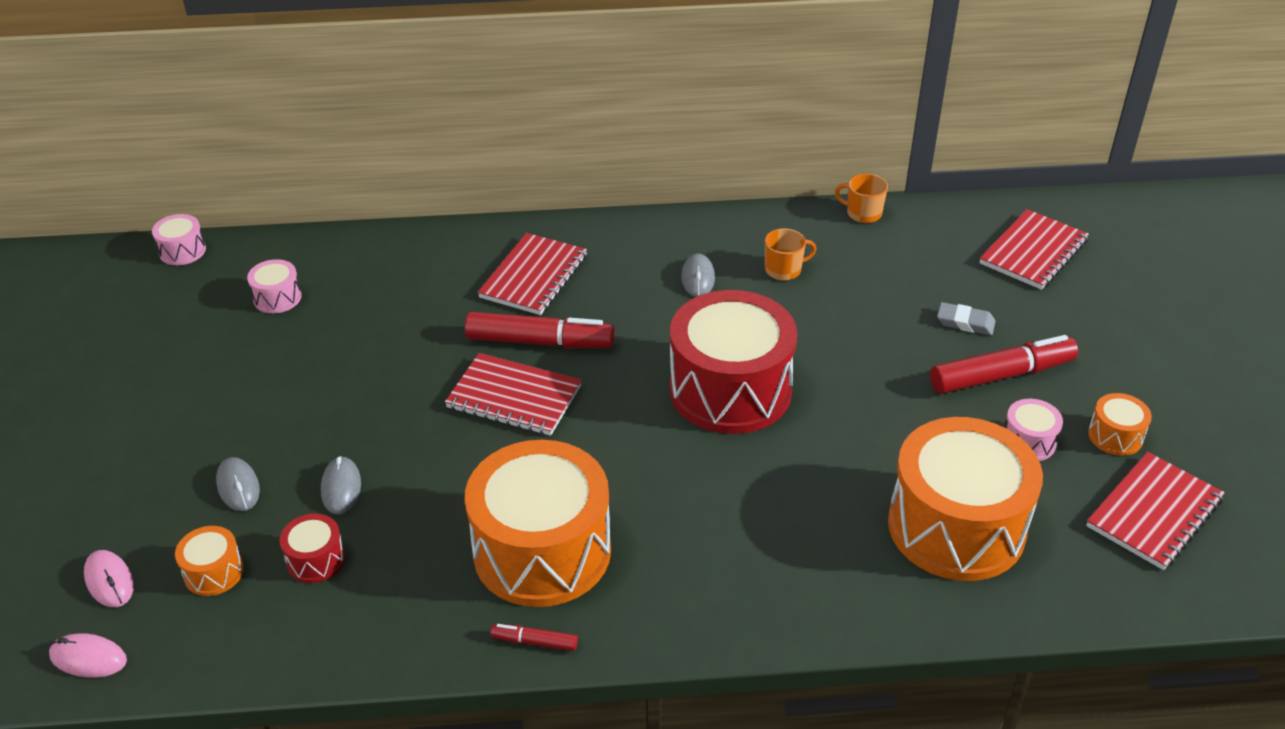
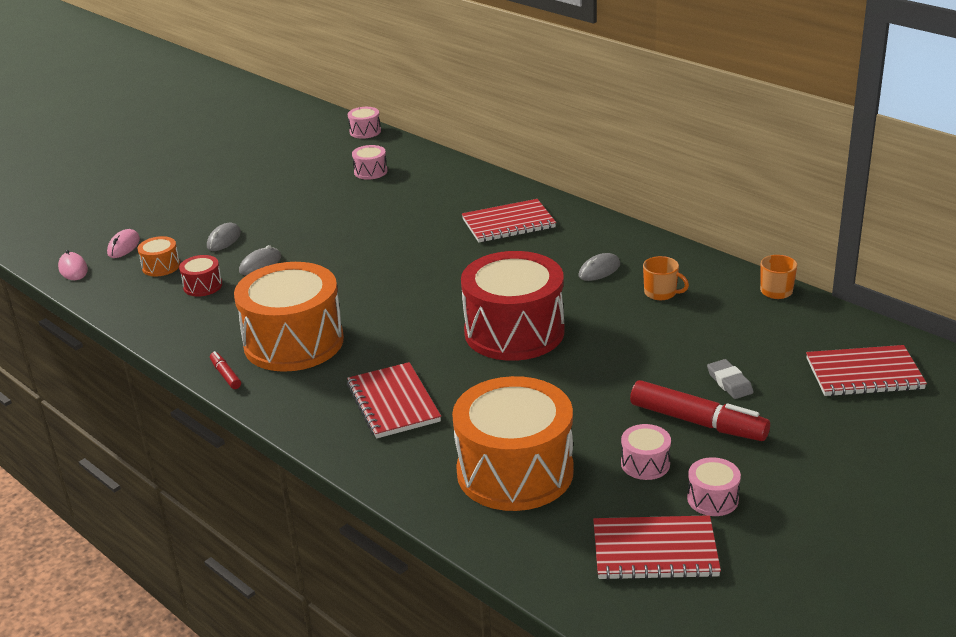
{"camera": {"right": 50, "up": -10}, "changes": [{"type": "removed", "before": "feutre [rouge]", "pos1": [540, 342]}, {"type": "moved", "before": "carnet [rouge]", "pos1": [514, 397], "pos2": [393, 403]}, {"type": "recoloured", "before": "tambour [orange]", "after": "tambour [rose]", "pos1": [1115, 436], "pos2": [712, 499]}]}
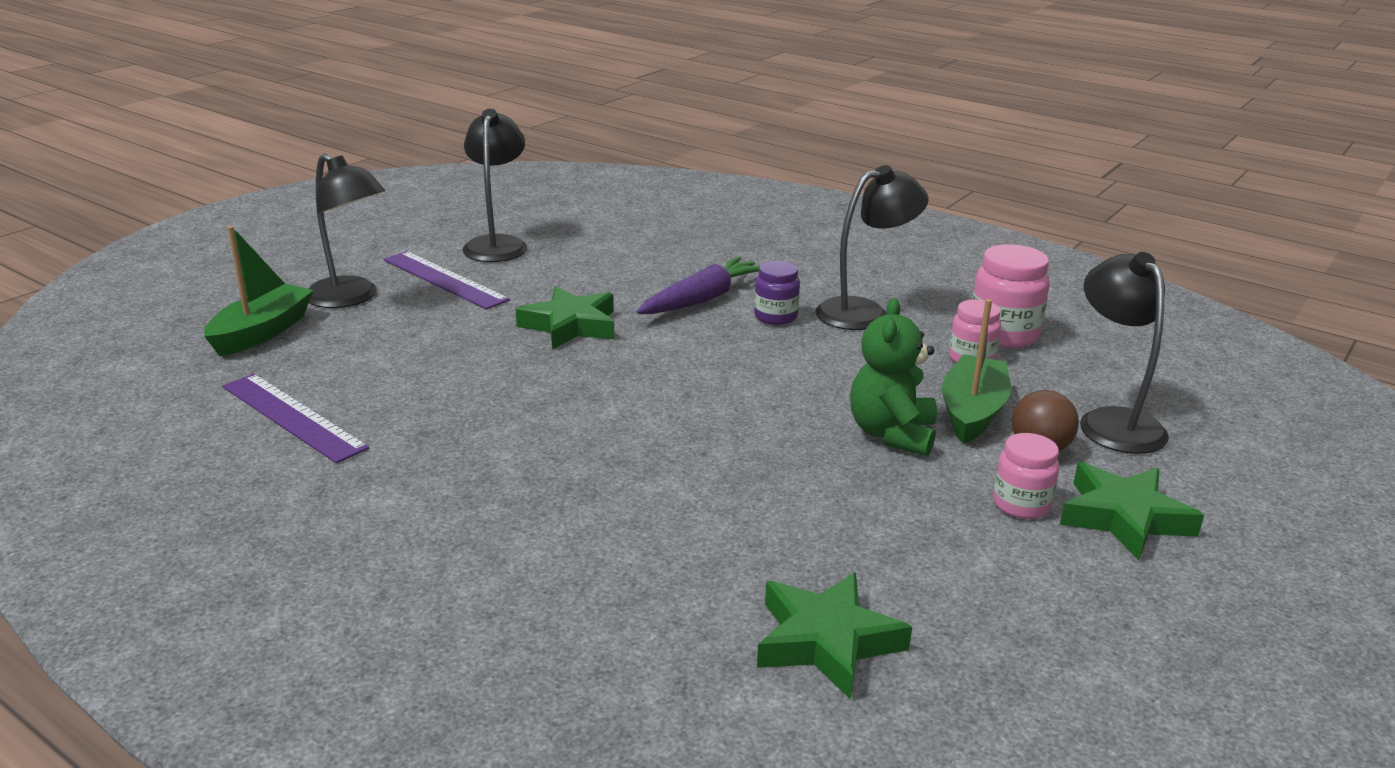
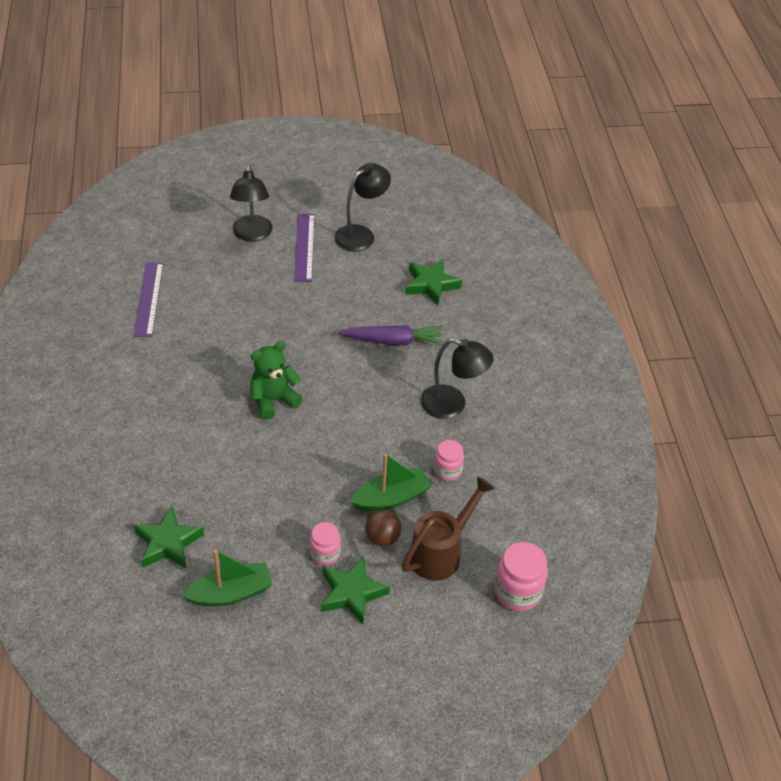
{"camera": {"right": 45, "up": 20}, "changes": [{"type": "moved", "before": "bateau [vert]", "pos1": [262, 332], "pos2": [231, 593]}, {"type": "moved", "before": "bocal [rose]", "pos1": [1003, 334], "pos2": [517, 592]}, {"type": "replaced", "before": "lampe [noir]", "after": "arrosoir [marron]", "pos1": [1112, 422], "pos2": [441, 552]}, {"type": "removed", "before": "bocal [violet]", "pos1": [775, 317]}, {"type": "moved", "before": "étoile [vert]", "pos1": [570, 325], "pos2": [431, 285]}, {"type": "moved", "before": "ours en peluche [vert]", "pos1": [892, 434], "pos2": [273, 400]}]}
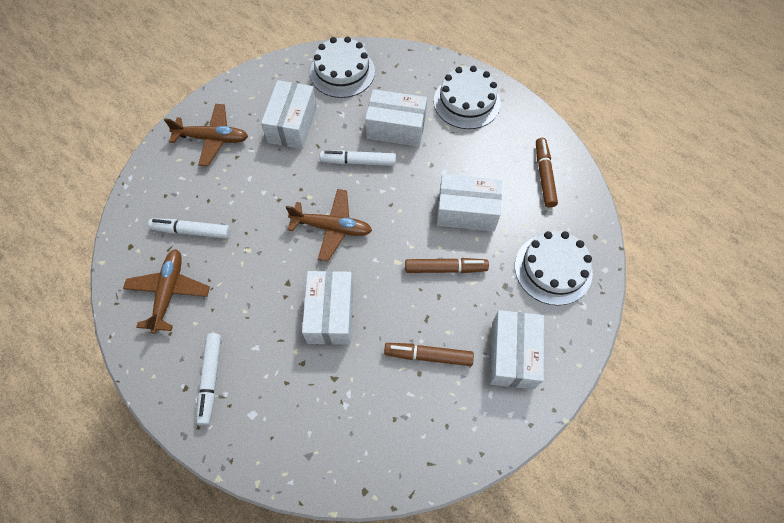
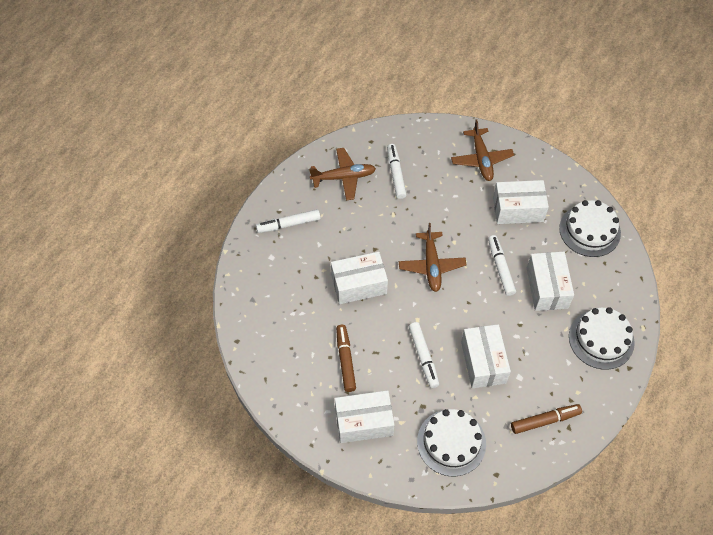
{"camera": {"right": 75, "up": -5}, "changes": [{"type": "recoloured", "before": "feutre [marron]", "after": "feutre [blanc]", "pos1": [445, 268], "pos2": [423, 357]}]}
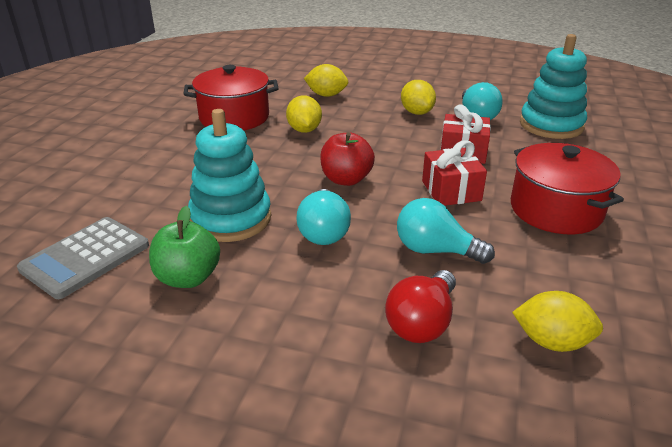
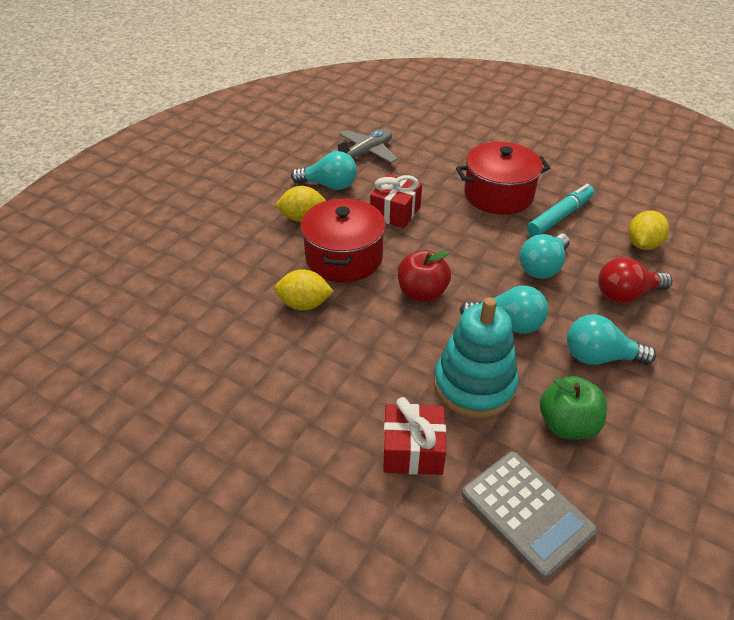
{"camera": {"right": -75, "up": 10}, "changes": [{"type": "replaced", "before": "jouet à empiler [turquoise]", "after": "avion [gris]", "pos1": [551, 125], "pos2": [366, 153]}, {"type": "removed", "before": "citron [jaune]", "pos1": [326, 95]}, {"type": "moved", "before": "marmite [rouge]", "pos1": [234, 117], "pos2": [344, 258]}, {"type": "moved", "before": "cadeau [rouge]", "pos1": [451, 191], "pos2": [412, 450]}, {"type": "turned", "before": "ampoule [rouge]", "pos1": [422, 322], "pos2": [626, 294], "turn": 120}, {"type": "added", "after": "feutre [turquoise]", "pos2": [559, 217]}, {"type": "added", "after": "ampoule [turquoise]", "pos2": [599, 357]}]}
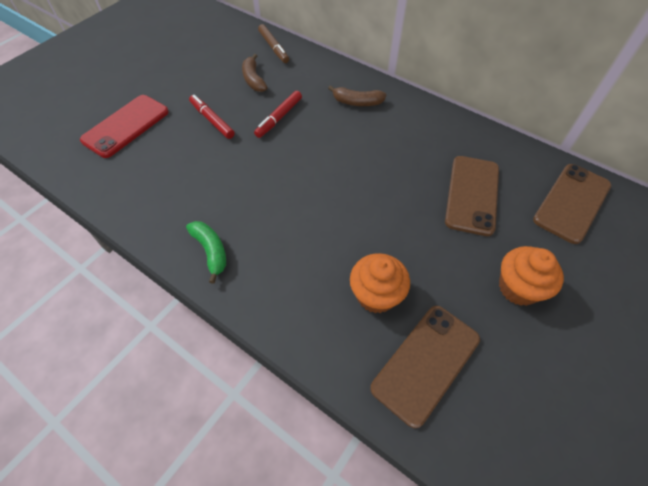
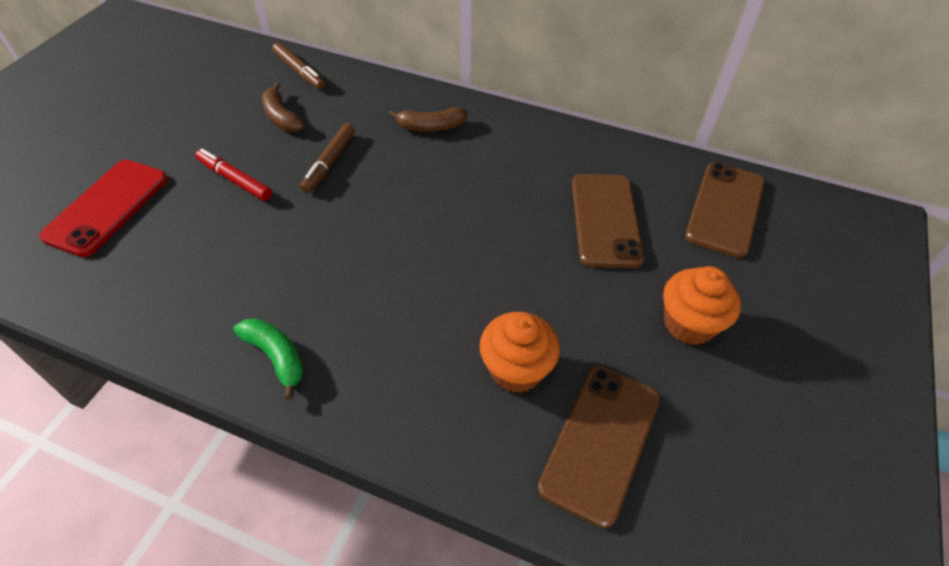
{"camera": {"right": -15, "up": -5}, "changes": [{"type": "recoloured", "before": "feutre [rouge]", "after": "feutre [marron]", "pos1": [279, 118], "pos2": [330, 162]}]}
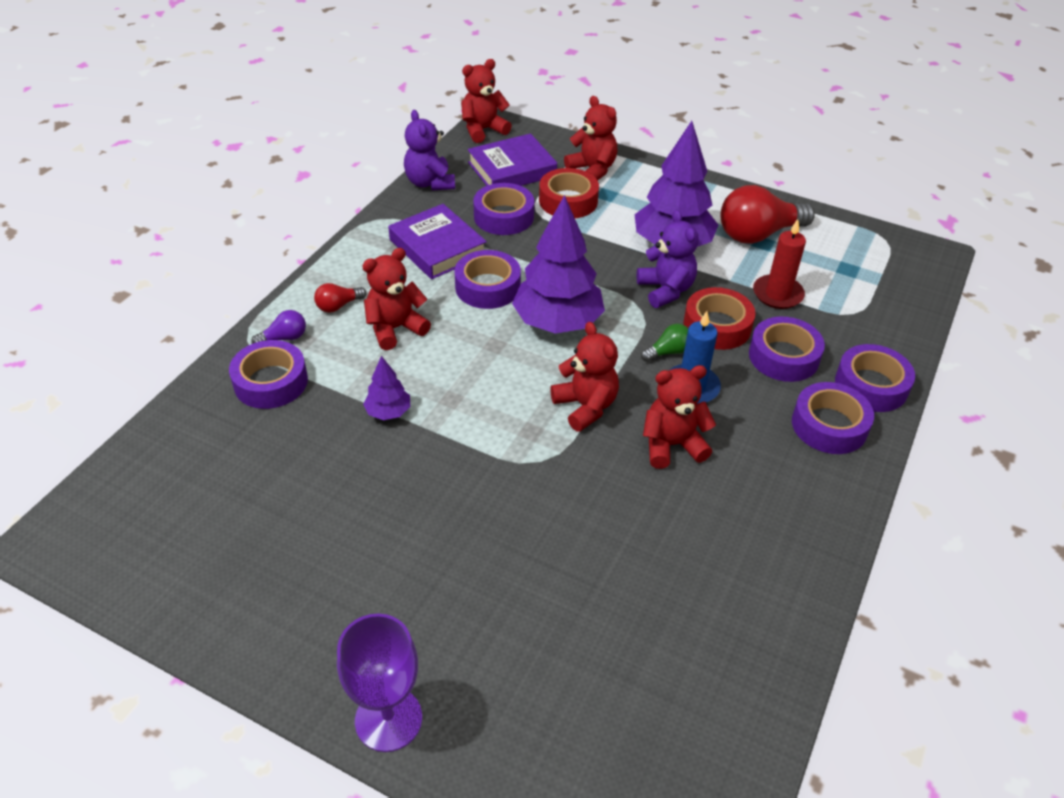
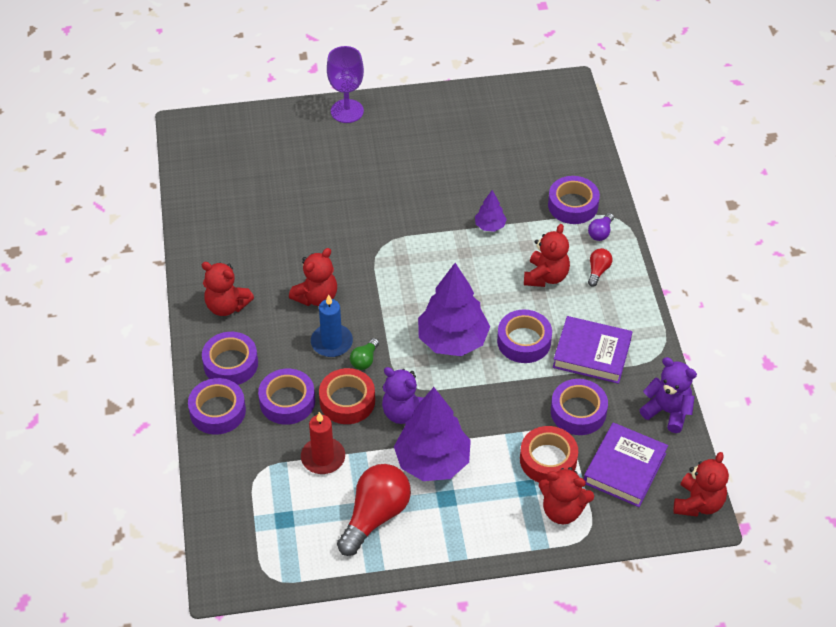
{"camera": {"right": 145, "up": 5}, "changes": [{"type": "moved", "before": "ours en peluche [rouge]", "pos1": [585, 406], "pos2": [227, 306]}]}
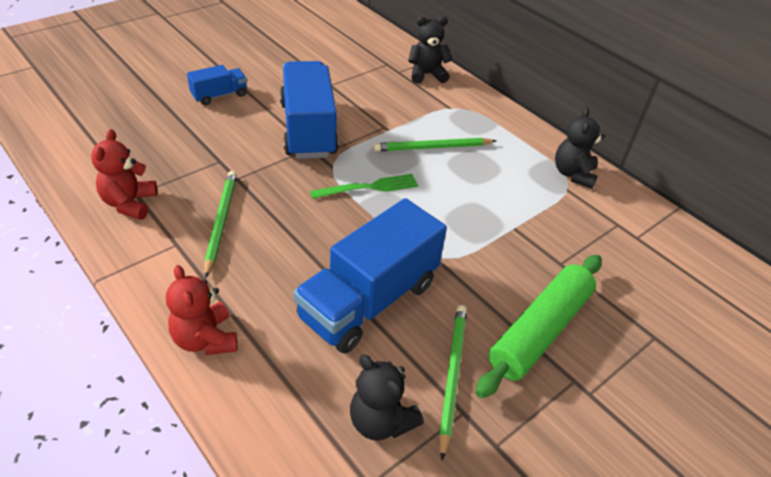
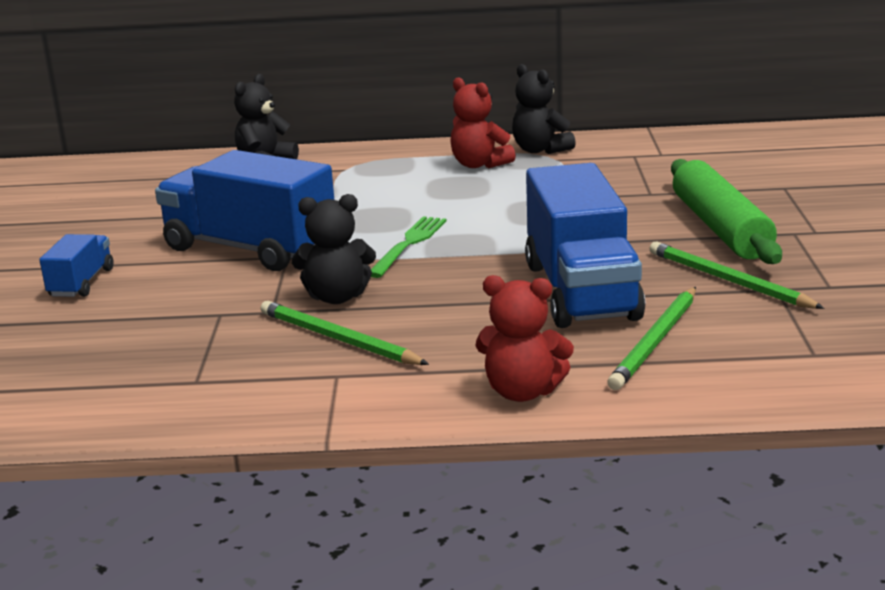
{"camera": {"right": -45, "up": -20}, "changes": [{"type": "moved", "before": "ours en peluche [rouge]", "pos1": [129, 203], "pos2": [479, 164]}, {"type": "moved", "before": "crayon [vert]", "pos1": [433, 147], "pos2": [656, 341]}, {"type": "moved", "before": "ours en peluche [noir]", "pos1": [381, 421], "pos2": [337, 297]}]}
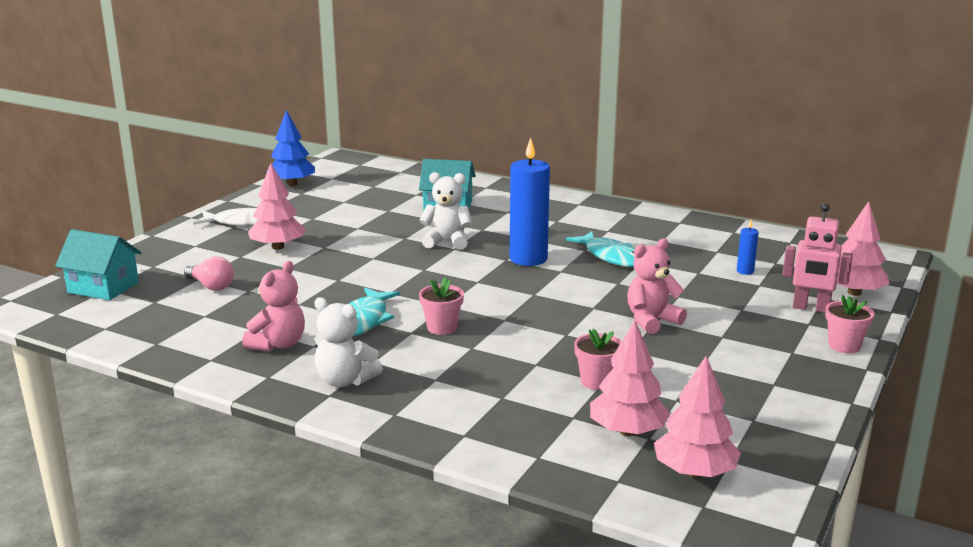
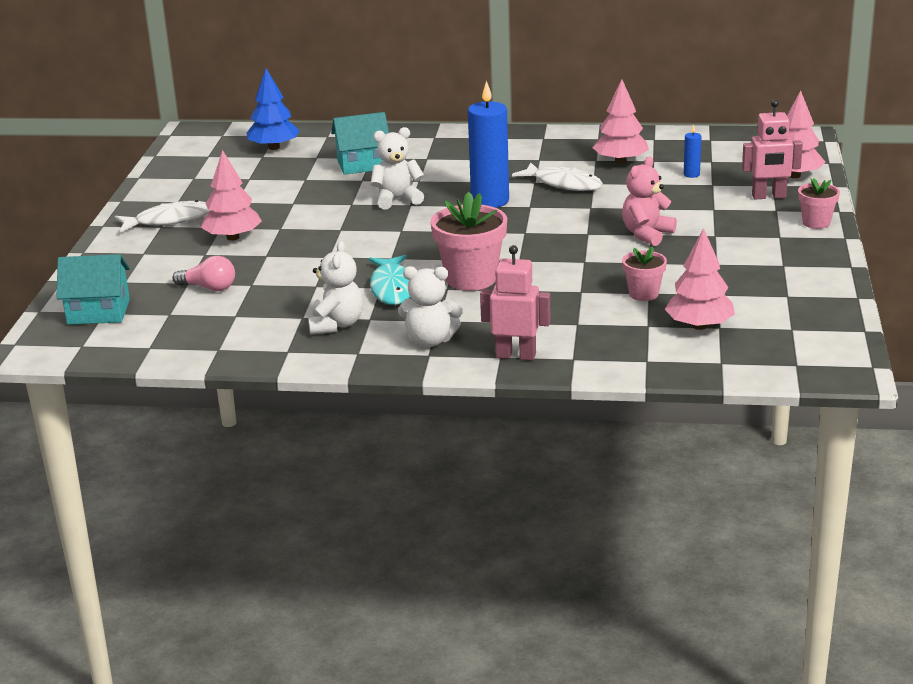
{"camera": {"right": -20, "up": 5}, "changes": [{"type": "moved", "before": "arbre [bleu]", "pos1": [292, 184], "pos2": [274, 147]}, {"type": "recoloured", "before": "poisson [turquoise]", "after": "poisson [blanc]", "pos1": [611, 256], "pos2": [563, 184]}, {"type": "recoloured", "before": "ours en peluche [rose]", "after": "ours en peluche [blanc]", "pos1": [278, 344], "pos2": [336, 325]}, {"type": "resized", "before": "pot de fleurs [rose]", "pos1": [442, 328], "pos2": [471, 279], "scale": 1.76}, {"type": "moved", "before": "arbre [rose]", "pos1": [695, 472], "pos2": [620, 161]}, {"type": "added", "after": "robot [rose]", "pos2": [516, 355]}]}
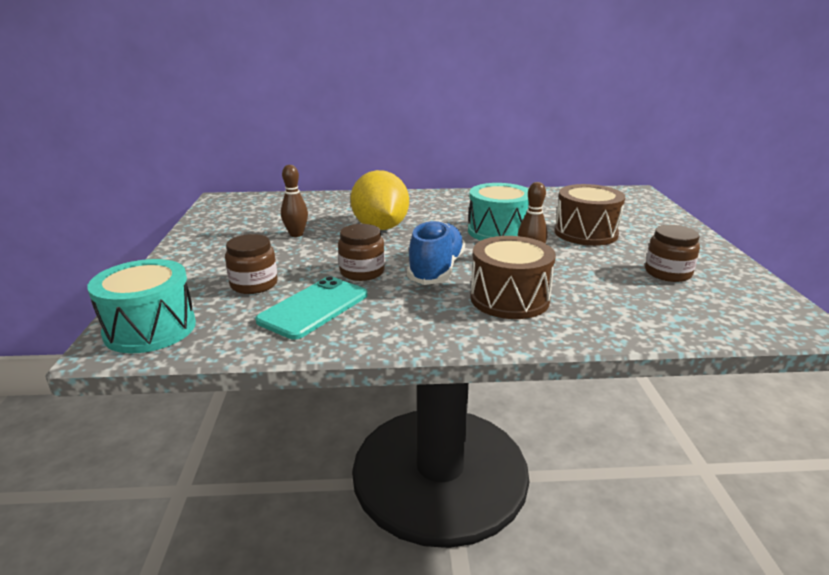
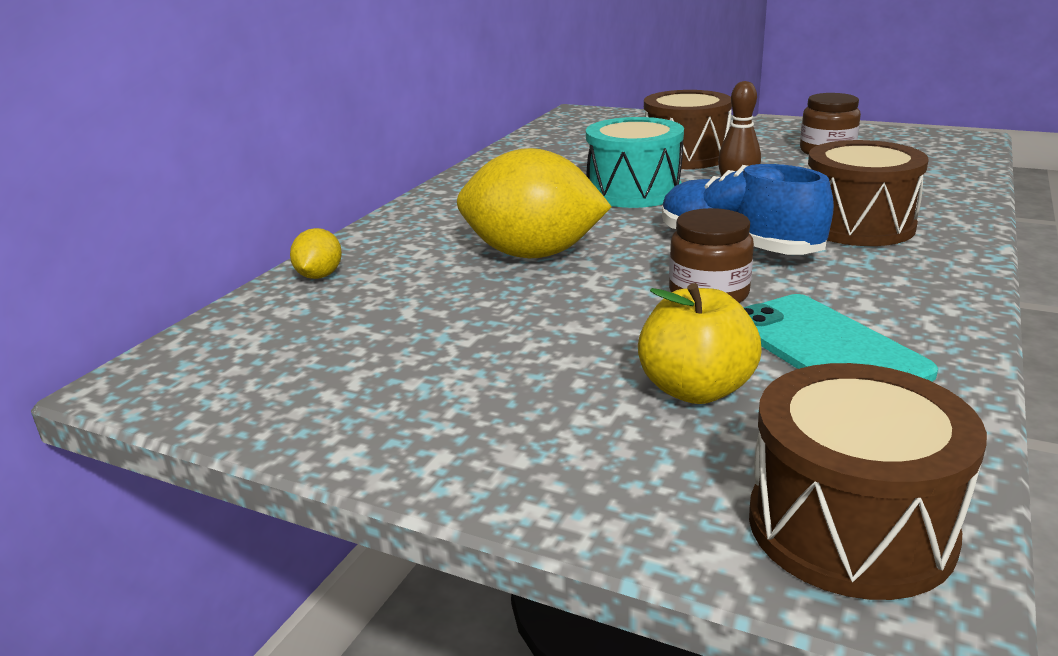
{"camera": {"right": -60, "up": 0}, "changes": [{"type": "removed", "before": "quille [marron]", "pos1": [296, 234]}, {"type": "replaced", "before": "bocal [marron]", "after": "pomme [jaune]", "pos1": [254, 284], "pos2": [695, 390]}, {"type": "recoloured", "before": "tambour [turquoise]", "after": "tambour [marron]", "pos1": [150, 329], "pos2": [850, 526]}, {"type": "added", "after": "citron [jaune]", "pos2": [319, 276]}]}
